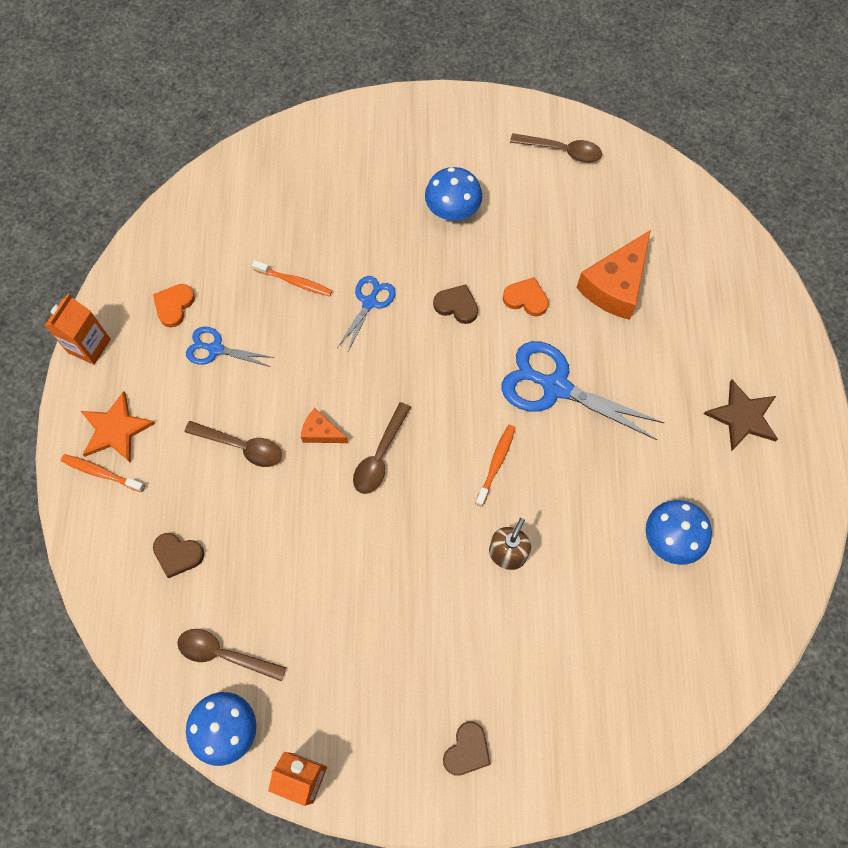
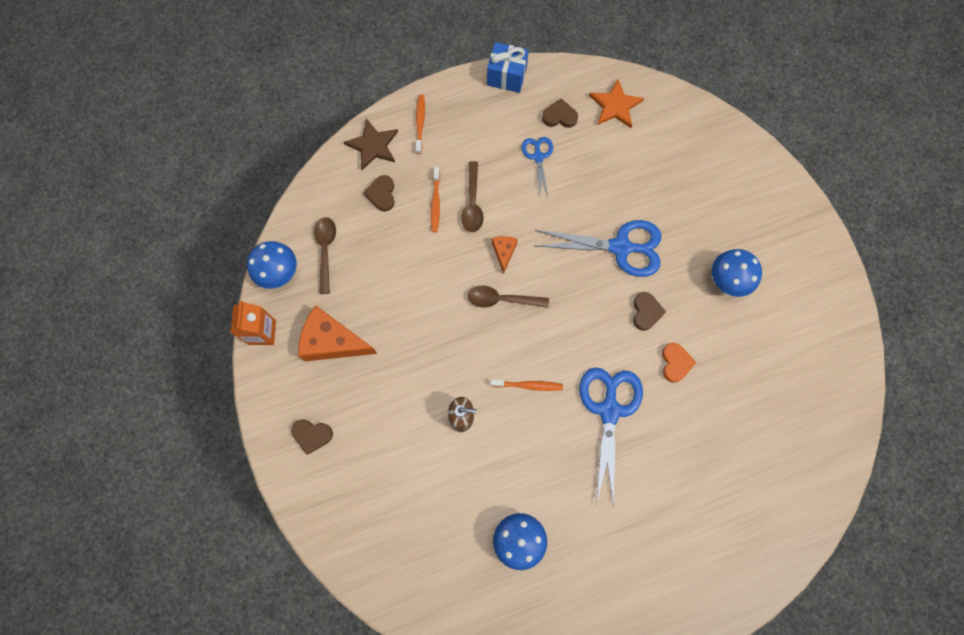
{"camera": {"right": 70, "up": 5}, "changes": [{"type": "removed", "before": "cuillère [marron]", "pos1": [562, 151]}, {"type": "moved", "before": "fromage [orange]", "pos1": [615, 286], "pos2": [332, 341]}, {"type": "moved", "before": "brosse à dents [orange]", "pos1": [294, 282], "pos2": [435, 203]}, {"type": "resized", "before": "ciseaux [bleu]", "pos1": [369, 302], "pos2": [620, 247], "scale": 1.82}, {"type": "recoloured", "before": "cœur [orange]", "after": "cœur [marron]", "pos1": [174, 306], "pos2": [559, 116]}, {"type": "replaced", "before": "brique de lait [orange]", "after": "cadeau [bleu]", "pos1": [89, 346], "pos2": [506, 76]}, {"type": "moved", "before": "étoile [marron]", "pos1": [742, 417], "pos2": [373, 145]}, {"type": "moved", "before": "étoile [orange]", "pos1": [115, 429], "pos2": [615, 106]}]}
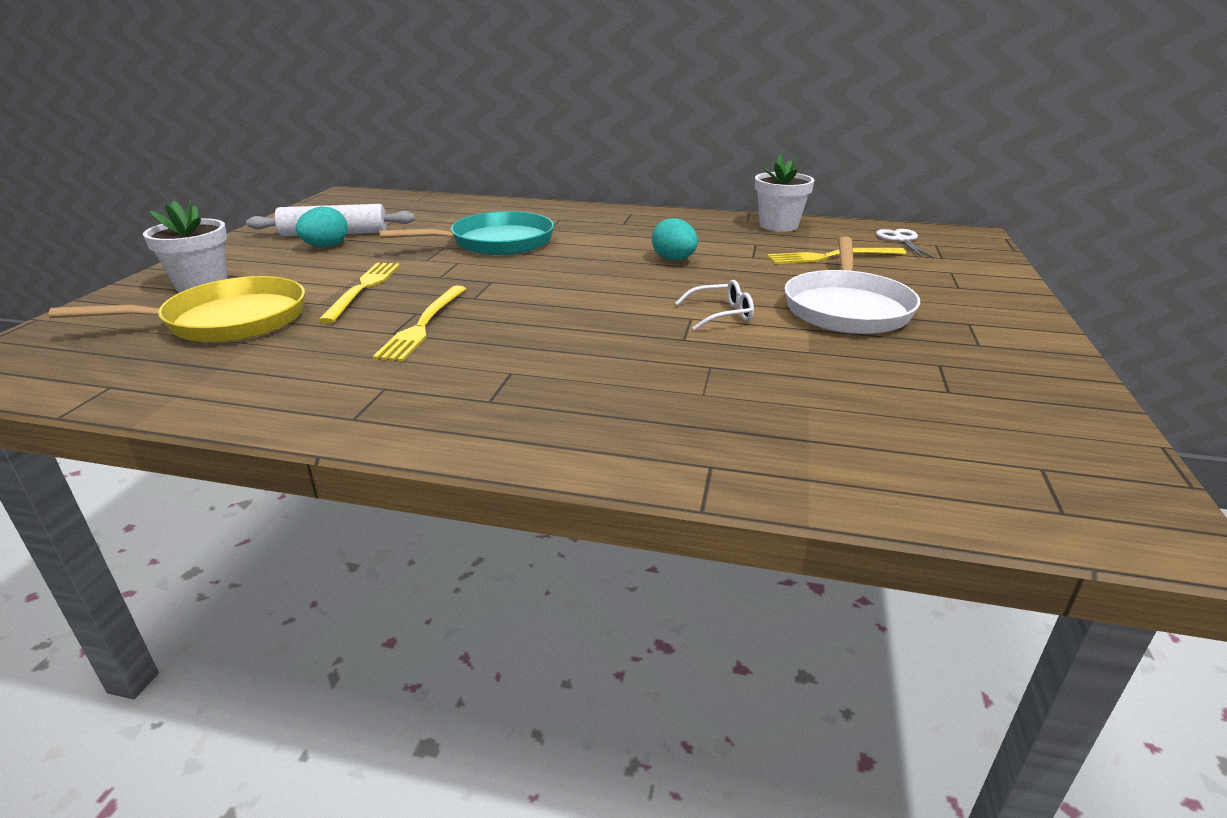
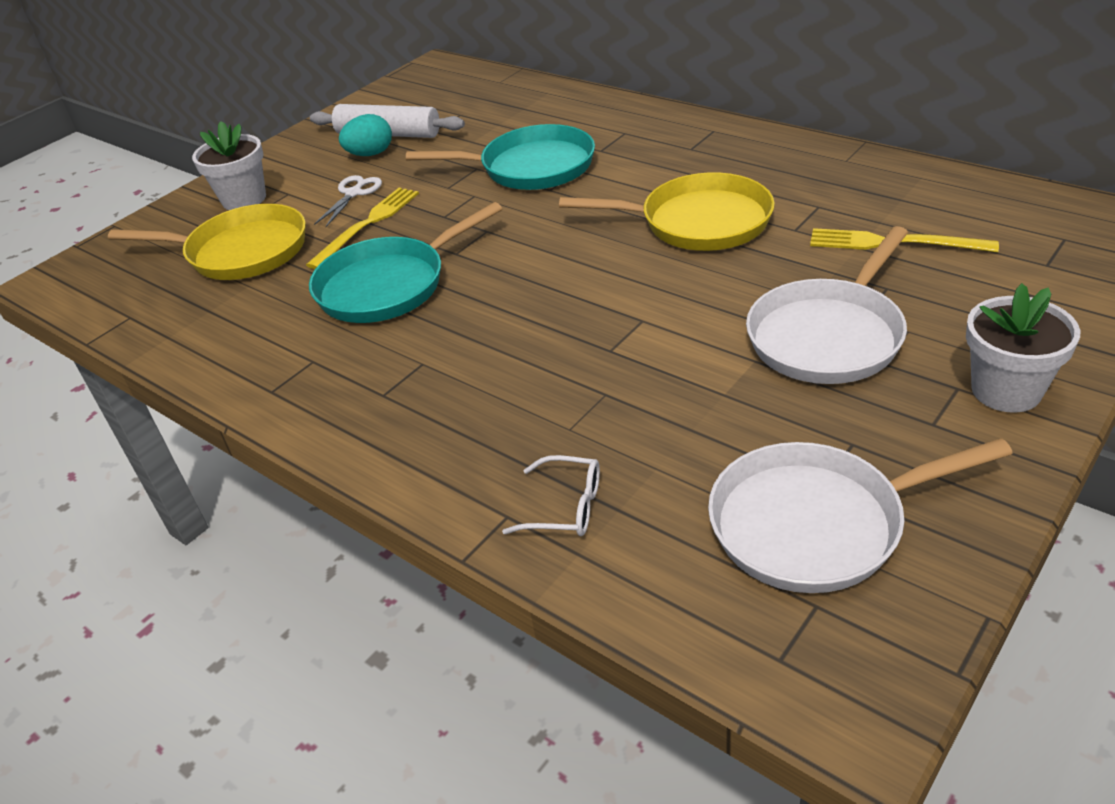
{"camera": {"right": 30, "up": 10}, "changes": [{"type": "moved", "before": "pot de fleurs [blanc]", "pos1": [778, 225], "pos2": [1006, 390]}, {"type": "replaced", "before": "œuf [turquoise]", "after": "poêle [jaune]", "pos1": [674, 260], "pos2": [698, 222]}, {"type": "moved", "before": "ciseaux [blanc]", "pos1": [901, 240], "pos2": [353, 193]}, {"type": "moved", "before": "lunettes [blanc]", "pos1": [721, 314], "pos2": [565, 507]}, {"type": "replaced", "before": "fourchette [jaune]", "after": "poêle [turquoise]", "pos1": [423, 325], "pos2": [388, 285]}, {"type": "added", "after": "poêle [blanc]", "pos2": [816, 524]}]}
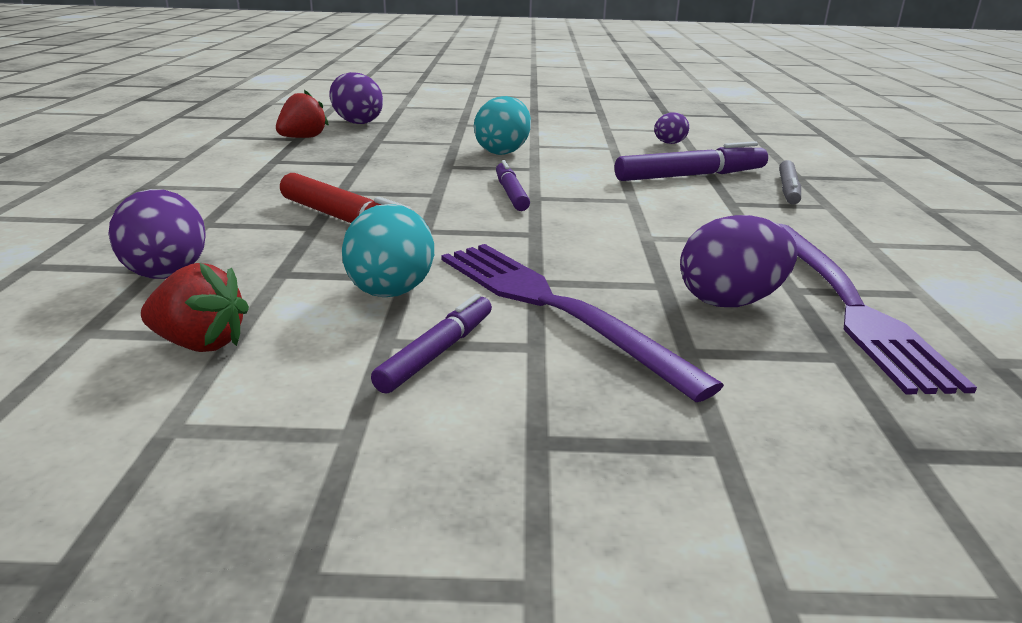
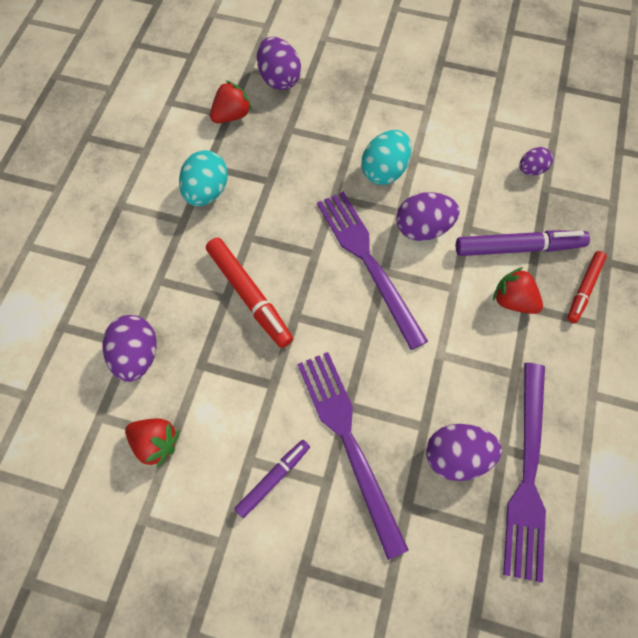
{"camera": {"right": 15, "up": 40}, "changes": [{"type": "replaced", "before": "feutre [violet]", "after": "fourchette [violet]", "pos1": [511, 194], "pos2": [368, 262]}, {"type": "recoloured", "before": "feutre [gris]", "after": "feutre [rouge]", "pos1": [788, 190], "pos2": [584, 289]}, {"type": "moved", "before": "œuf [turquoise]", "pos1": [390, 293], "pos2": [207, 192]}, {"type": "added", "after": "œuf [violet]", "pos2": [423, 228]}, {"type": "added", "after": "fraise [rouge]", "pos2": [513, 300]}]}
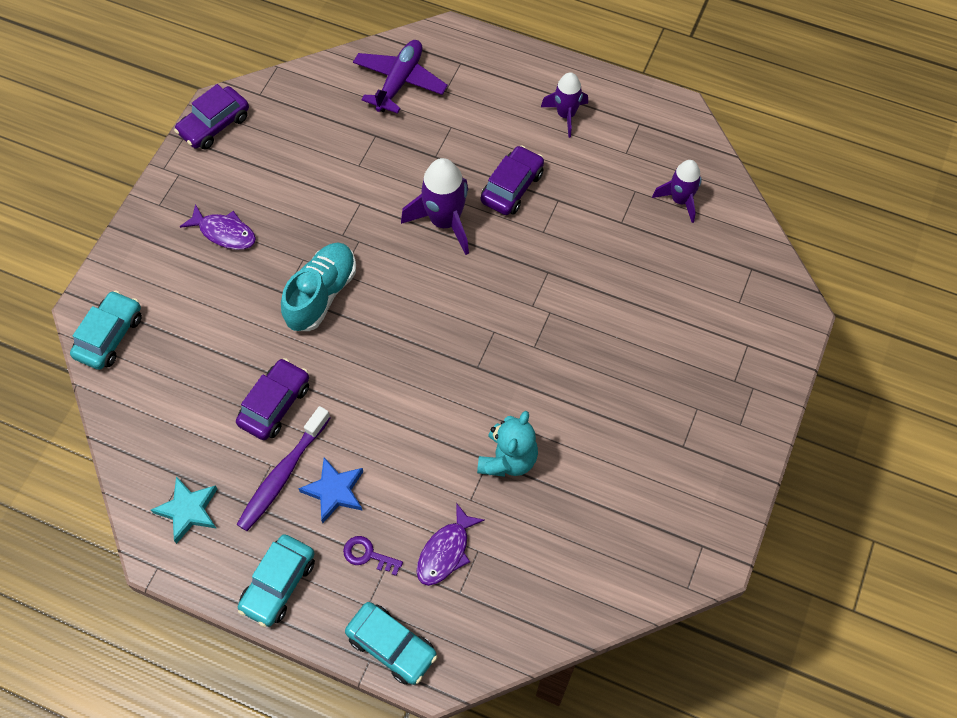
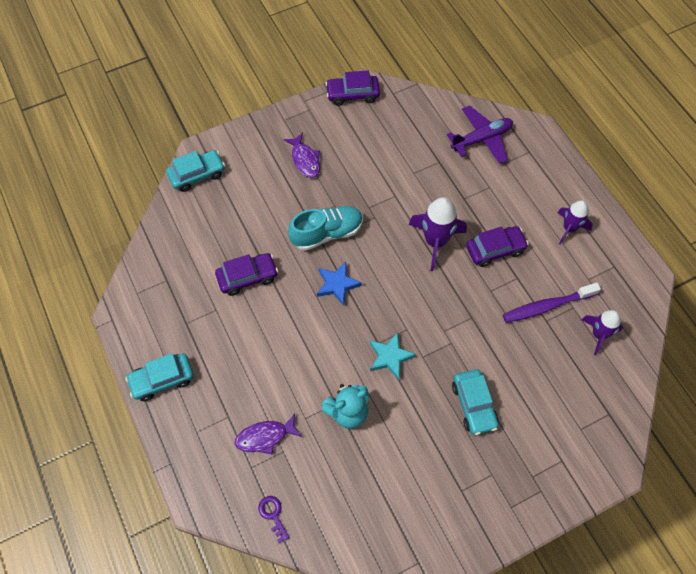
{"camera": {"right": 40, "up": 0}, "changes": [{"type": "moved", "before": "brosse à dents [violet]", "pos1": [282, 475], "pos2": [546, 306]}, {"type": "moved", "before": "étoile [bleu]", "pos1": [334, 491], "pos2": [337, 284]}, {"type": "moved", "before": "étoile [turquoise]", "pos1": [188, 510], "pos2": [390, 357]}, {"type": "moved", "before": "clé [violet]", "pos1": [368, 555], "pos2": [273, 515]}, {"type": "moved", "before": "voiture [turquoise]", "pos1": [392, 646], "pos2": [474, 405]}]}
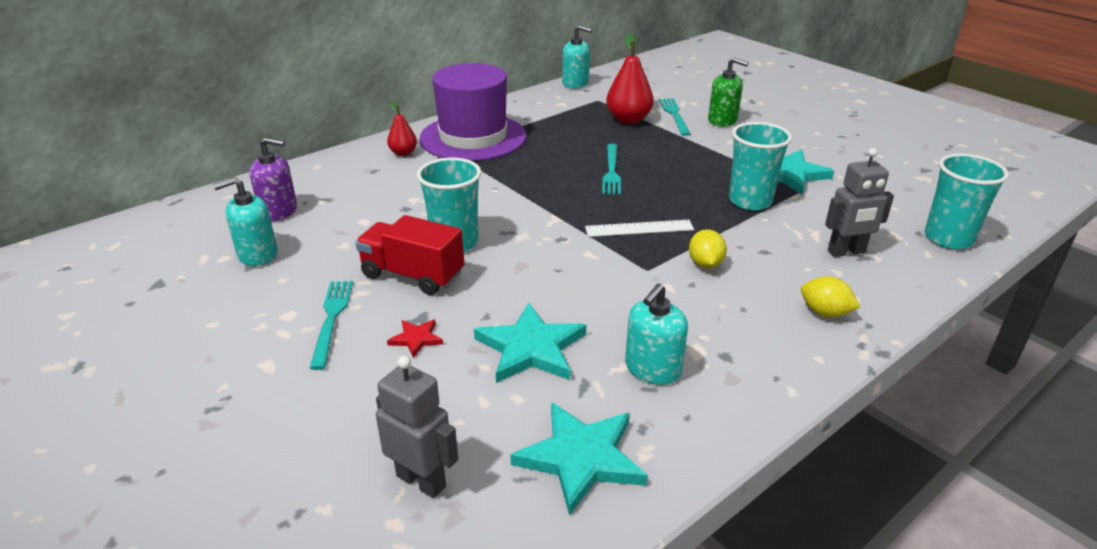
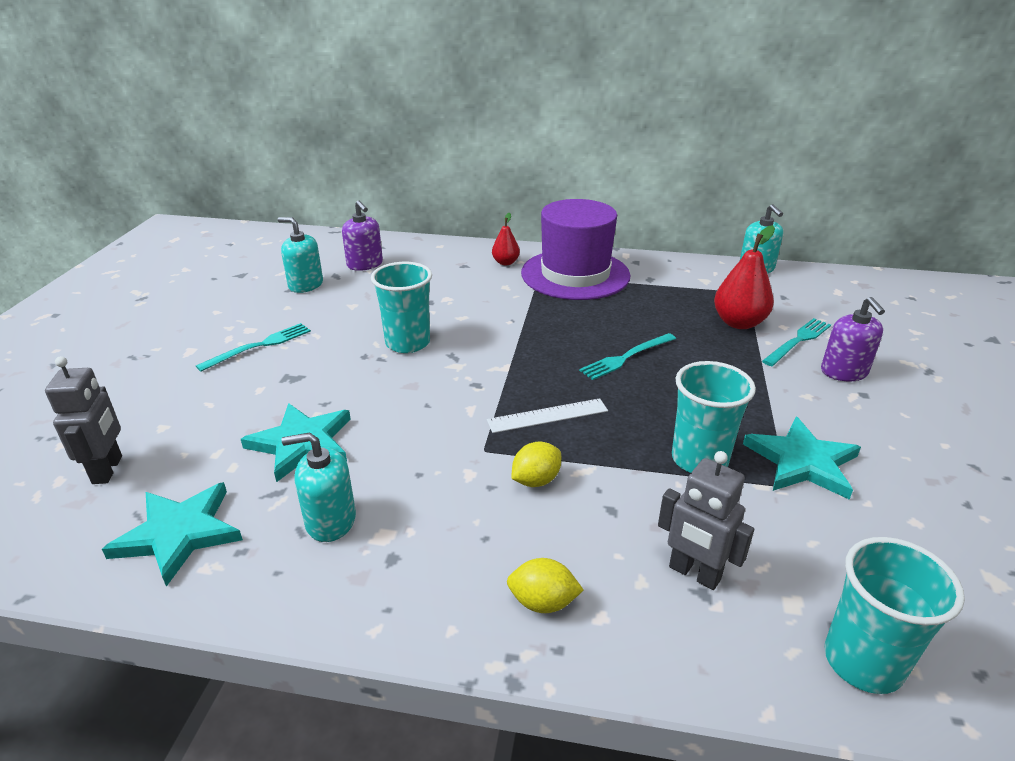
{"camera": {"right": 50, "up": 0}, "changes": [{"type": "recoloured", "before": "distributeur de savon [vert]", "after": "distributeur de savon [violet]", "pos1": [722, 120], "pos2": [844, 372]}, {"type": "removed", "before": "camion [rouge]", "pos1": [412, 275]}, {"type": "turned", "before": "règle [blanc]", "pos1": [639, 228], "pos2": [547, 415], "turn": -60}, {"type": "turned", "before": "citron [jaune]", "pos1": [825, 313], "pos2": [543, 602], "turn": -75}, {"type": "removed", "before": "étoile [rouge]", "pos1": [416, 339]}]}
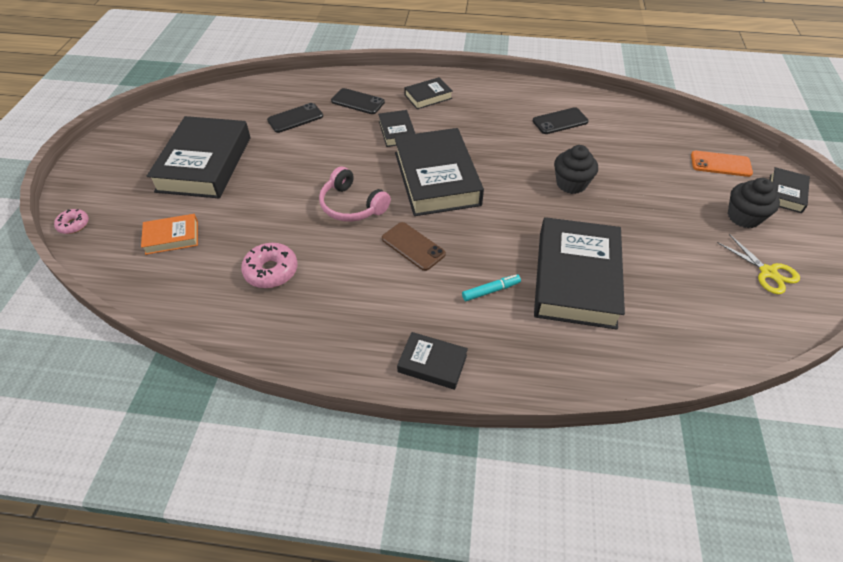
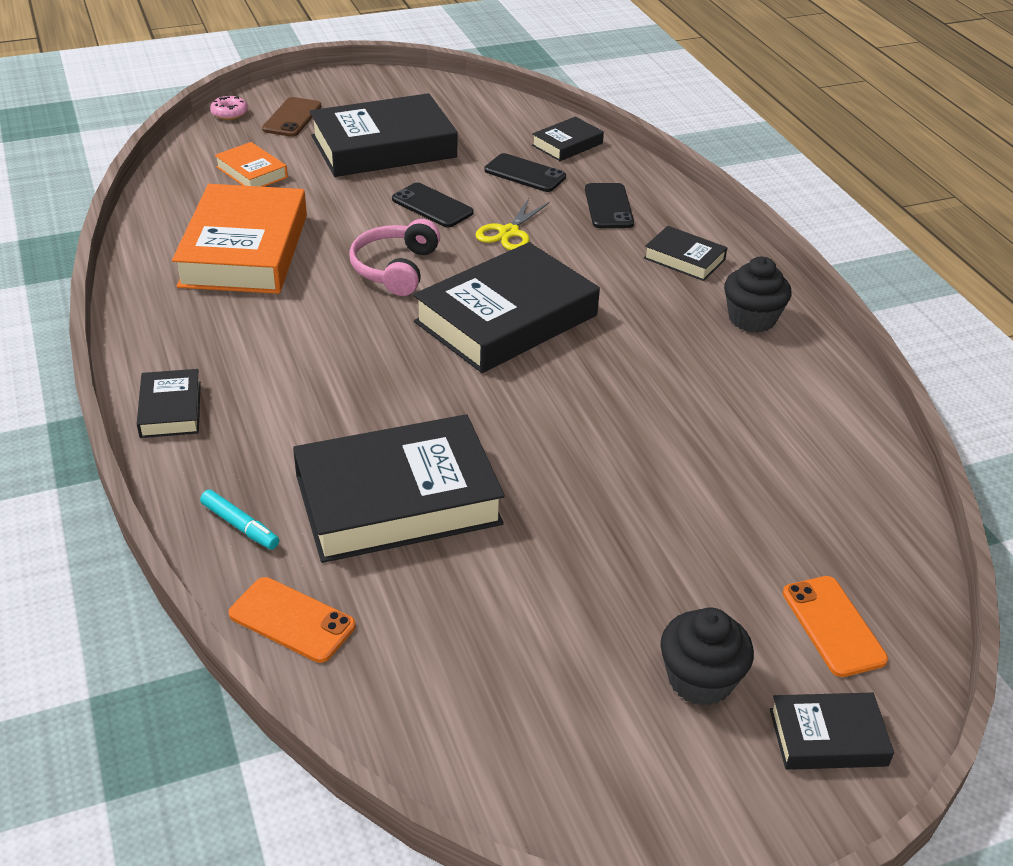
{"camera": {"right": 60, "up": -10}, "changes": [{"type": "moved", "before": "téléphone [noir]", "pos1": [560, 121], "pos2": [432, 206]}, {"type": "moved", "before": "livre [noir]", "pos1": [397, 132], "pos2": [567, 144]}, {"type": "moved", "before": "muffin [noir]", "pos1": [571, 184], "pos2": [751, 319]}, {"type": "moved", "before": "téléphone [marron]", "pos1": [413, 246], "pos2": [292, 118]}, {"type": "moved", "before": "ciseaux [jaune]", "pos1": [768, 272], "pos2": [509, 232]}, {"type": "replaced", "before": "beignet [rose]", "after": "livre [orange]", "pos1": [271, 271], "pos2": [244, 250]}, {"type": "moved", "before": "feutre [turquoise]", "pos1": [491, 291], "pos2": [240, 526]}, {"type": "added", "after": "téléphone [orange]", "pos2": [292, 620]}]}
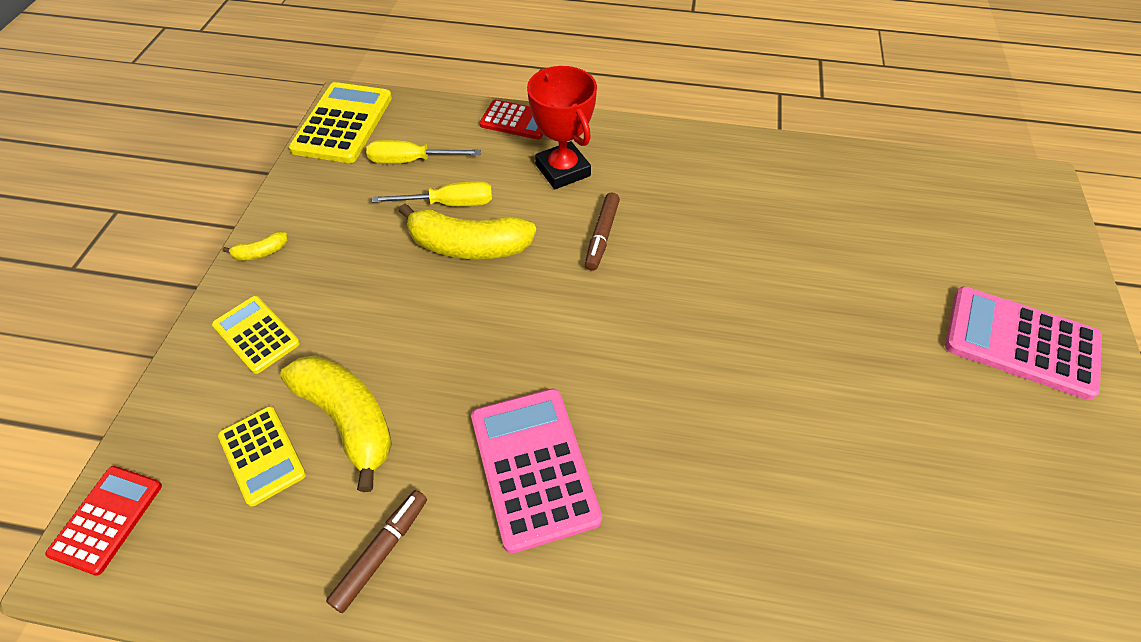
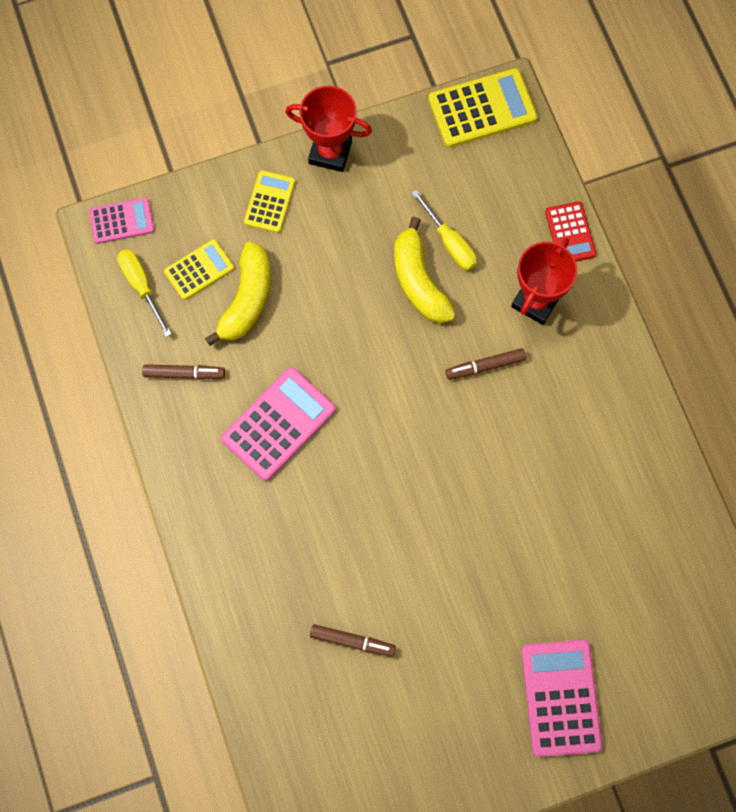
{"camera": {"right": 60, "up": 20}, "changes": [{"type": "moved", "before": "tournevis [jaune]", "pos1": [411, 161], "pos2": [141, 286]}, {"type": "replaced", "before": "banane [jaune]", "after": "trophée [rouge]", "pos1": [261, 252], "pos2": [330, 152]}, {"type": "turned", "before": "calculatrice [jaune]", "pos1": [262, 455], "pos2": [199, 270], "turn": -150}, {"type": "recoloured", "before": "calculatrice [rouge]", "after": "calculatrice [rose]", "pos1": [107, 519], "pos2": [121, 221]}, {"type": "added", "after": "feutre [marron]", "pos2": [352, 641]}]}
